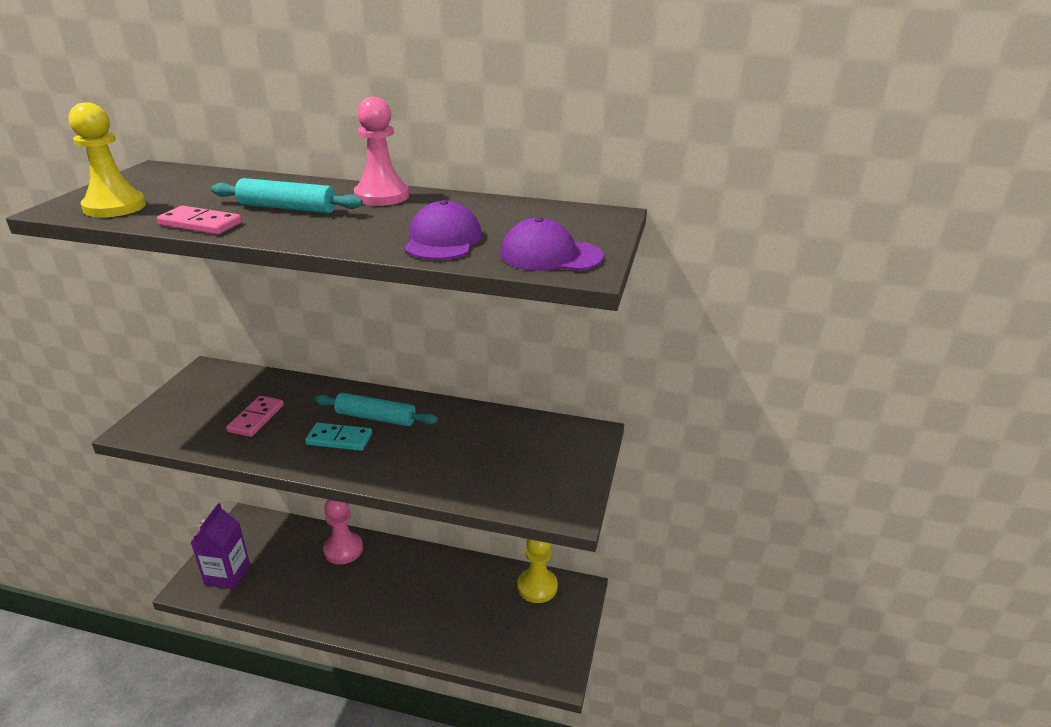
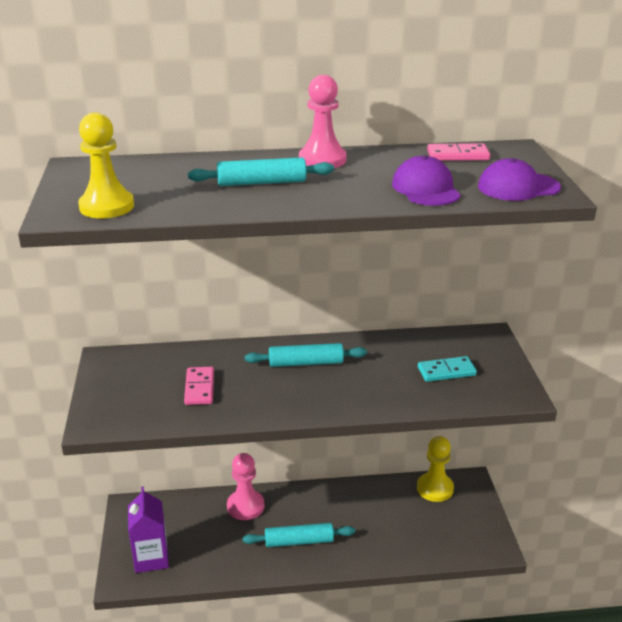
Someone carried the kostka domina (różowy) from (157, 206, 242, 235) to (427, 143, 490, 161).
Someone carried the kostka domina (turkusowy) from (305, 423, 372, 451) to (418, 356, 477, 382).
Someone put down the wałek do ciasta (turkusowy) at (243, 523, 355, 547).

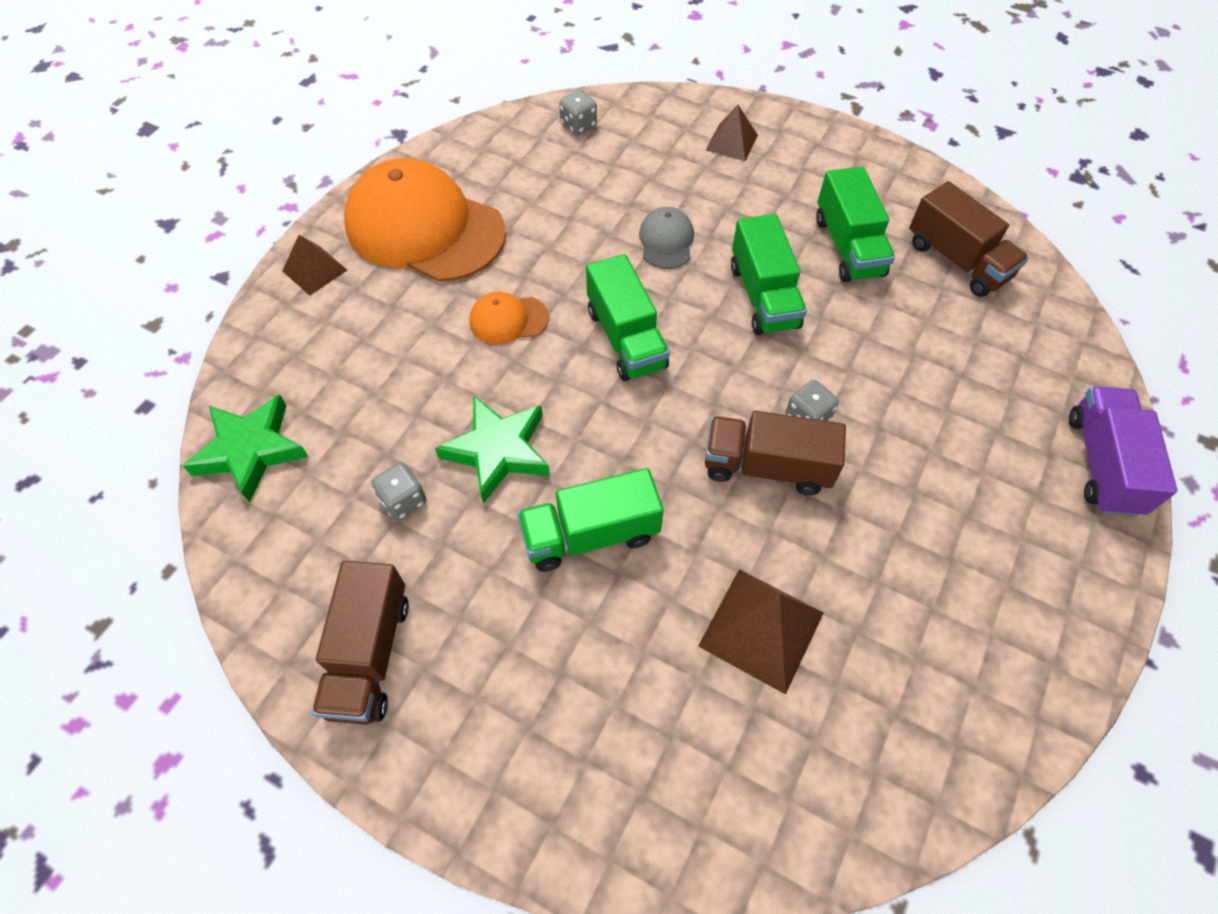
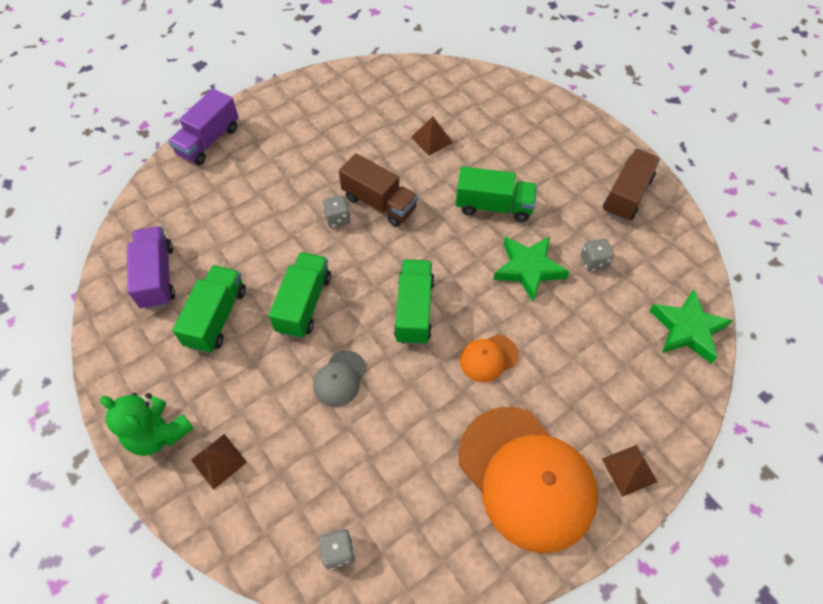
Someone repainted the ciężarówka (brązowy) at (909, 181, 1029, 297), which became the ciężarówka (fioletowy) at (127, 226, 175, 310).
Someone rotated the czapka (pomarańczowy) at (469, 292, 549, 344) by 135 degrees clockwise.
Someone scaled the piramida (brązowy) at (698, 569, 824, 695) by 0.63.
Someone put down the miś (zielony) at (100, 393, 194, 456).

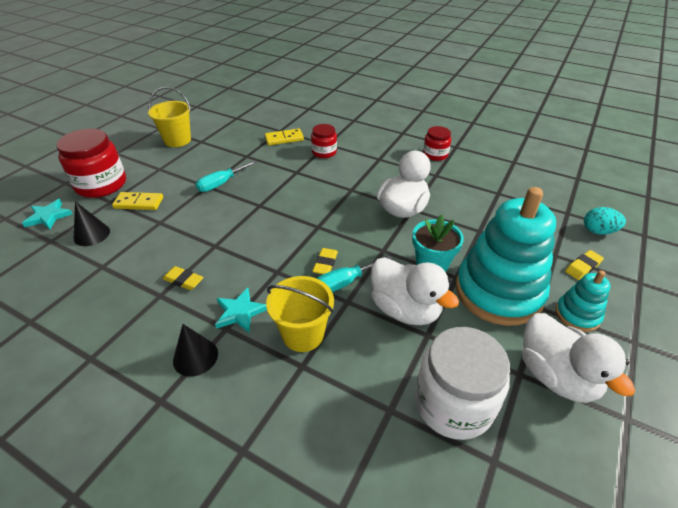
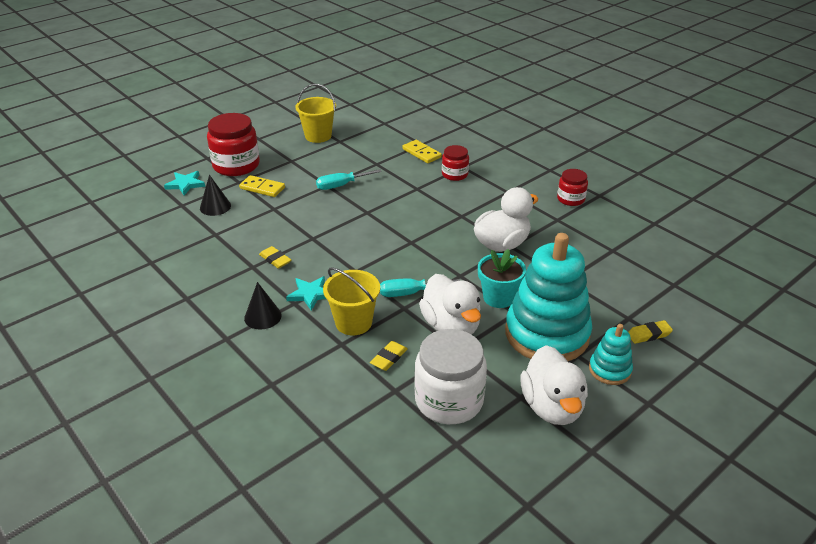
Someone rotated the kostka domina (żółty) at (265, 129, 304, 145) by 45 degrees clockwise.
Someone took away the jajko (turkusowy) at (584, 207, 626, 235).
Someone carried the gumka do mazania (żółty) from (312, 248, 338, 274) to (370, 341, 407, 371).

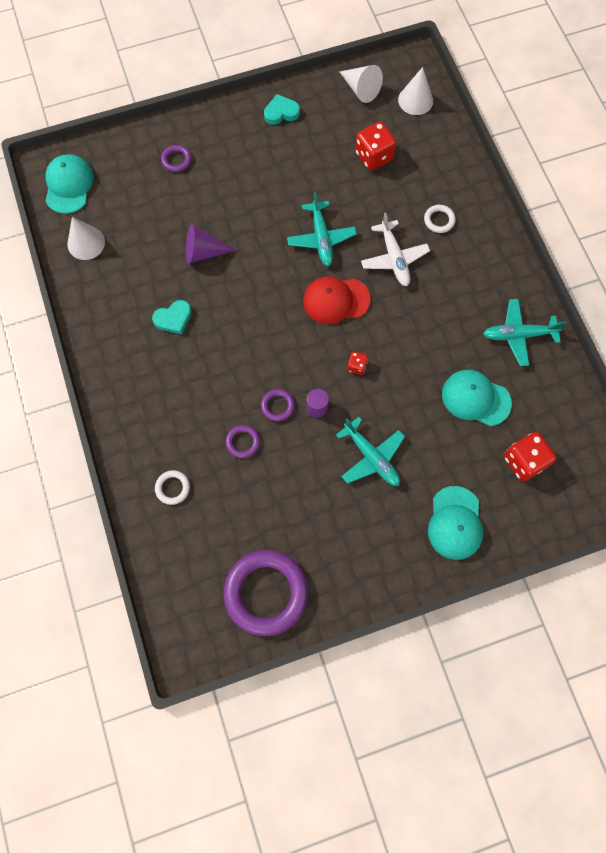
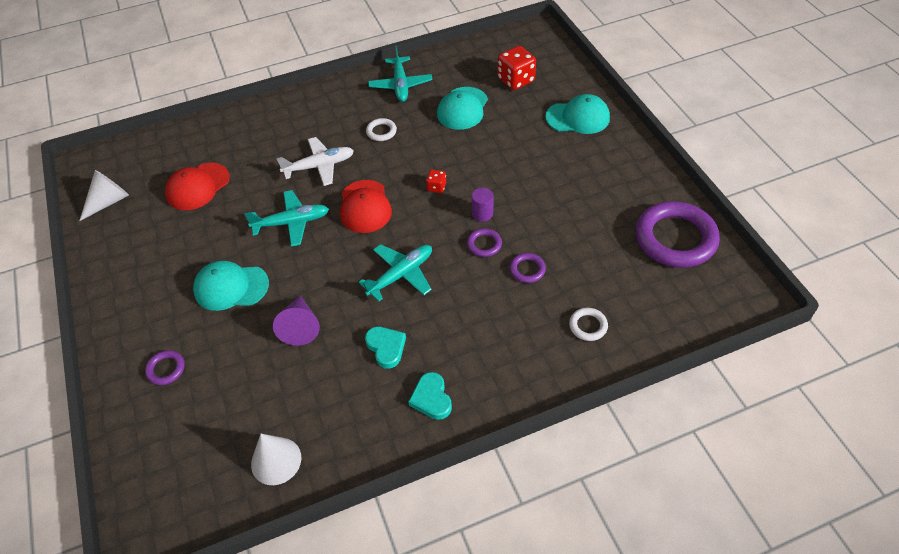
Someone took away the stożek (biały) at (398, 67, 433, 115).
Someone carried the serce (turkusowy) from (264, 94, 300, 125) to (408, 372, 452, 420).
Someone swapped the kostka do gry (czerwony) at (355, 122, 397, 171) for the czapka (czerwony) at (165, 163, 230, 210).
Someone carried the czapka (turkusowy) from (45, 154, 94, 214) to (193, 261, 269, 311).
Someone carried the pierścień (biały) from (424, 205, 456, 233) to (366, 118, 397, 141).
Someone carried the samolot (turkusowy) from (336, 417, 405, 486) to (359, 244, 432, 301).

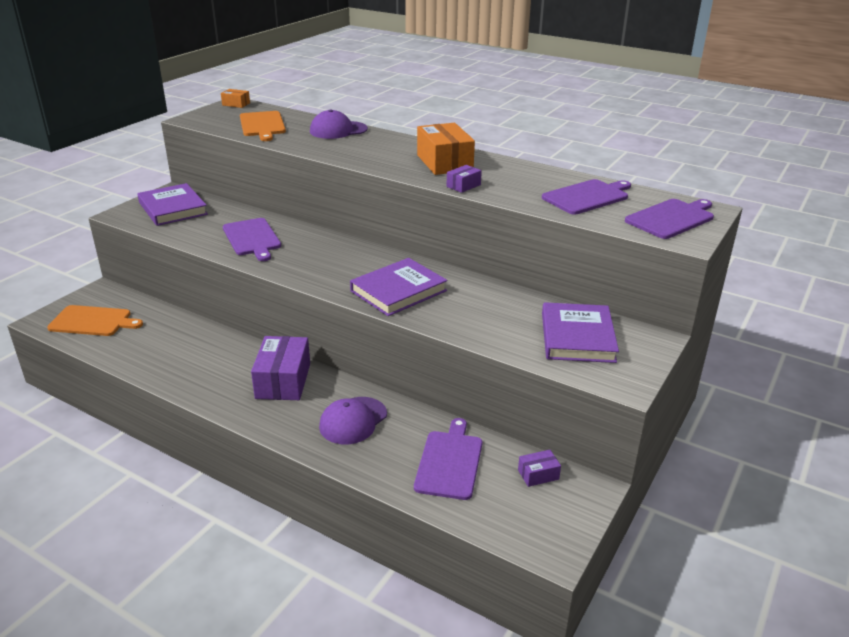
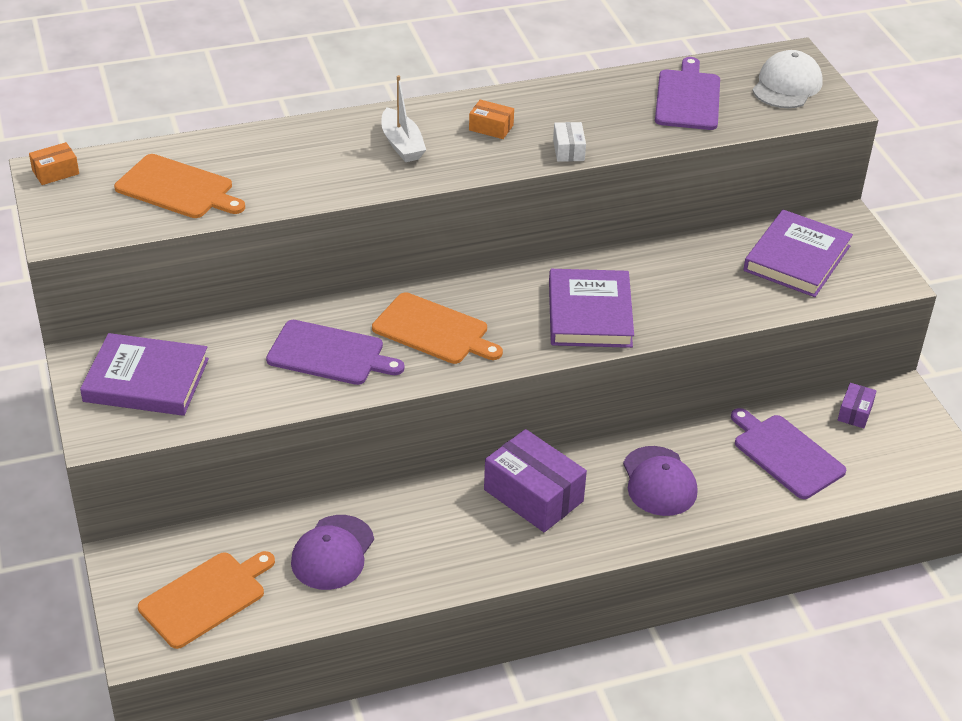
Someone carried the czapka (fioletowy) from (310, 109, 368, 139) to (291, 515, 374, 590).
Someone scaled the pudełko (pomarańczowy) at (417, 123, 475, 175) by 0.48.
Someone repainted the pudełko (fioletowy) at (447, 165, 482, 193), which became the pudełko (biały) at (553, 122, 586, 162).
Someone swapped the deska do krojenia (fioletowy) at (625, 199, 714, 239) for the czapka (biały) at (752, 50, 823, 108).
Someone rotated the książka (fioletowy) at (542, 302, 619, 363) by 75 degrees clockwise.
Someone put down the łódka (biały) at (381, 75, 426, 162).
Someone put down the deska do krojenia (pomarańczowy) at (372, 292, 503, 364).

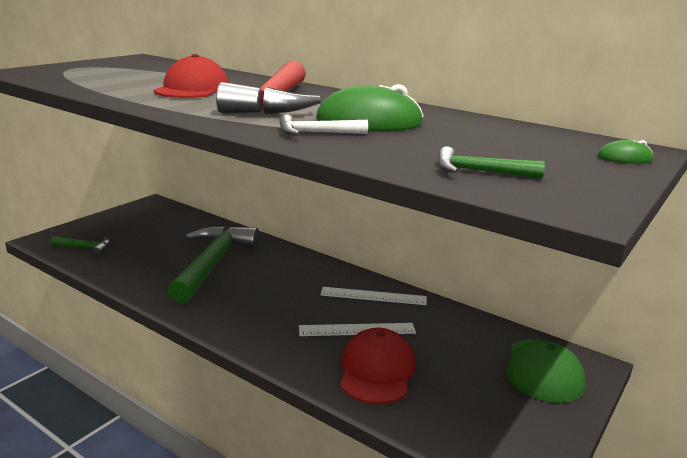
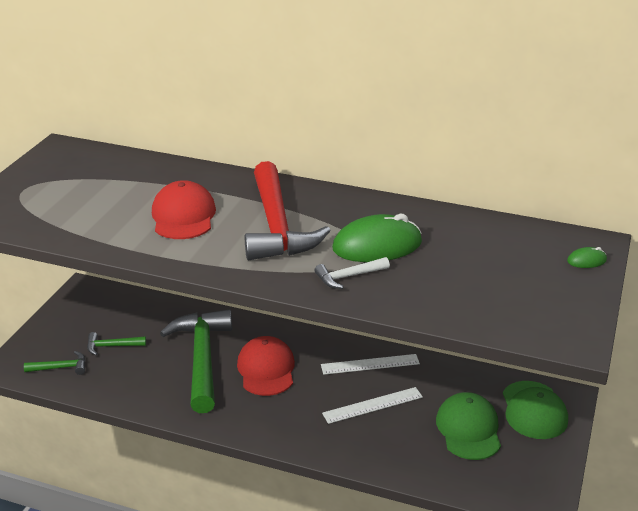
Someone carried the młotek (zielony) from (438, 146, 545, 178) to (87, 332, 146, 356).
Someone carried the czapka (czerwony) from (340, 328, 416, 404) to (237, 336, 295, 396).
Someone put down the czapka (zielony) at (436, 392, 501, 460).

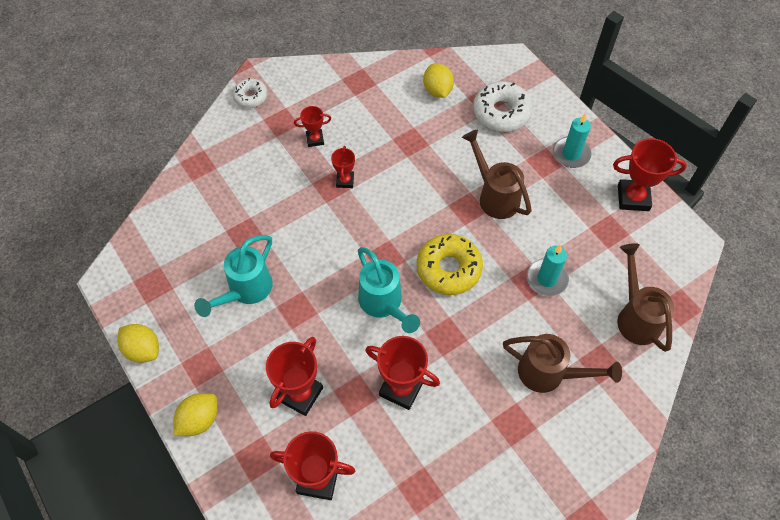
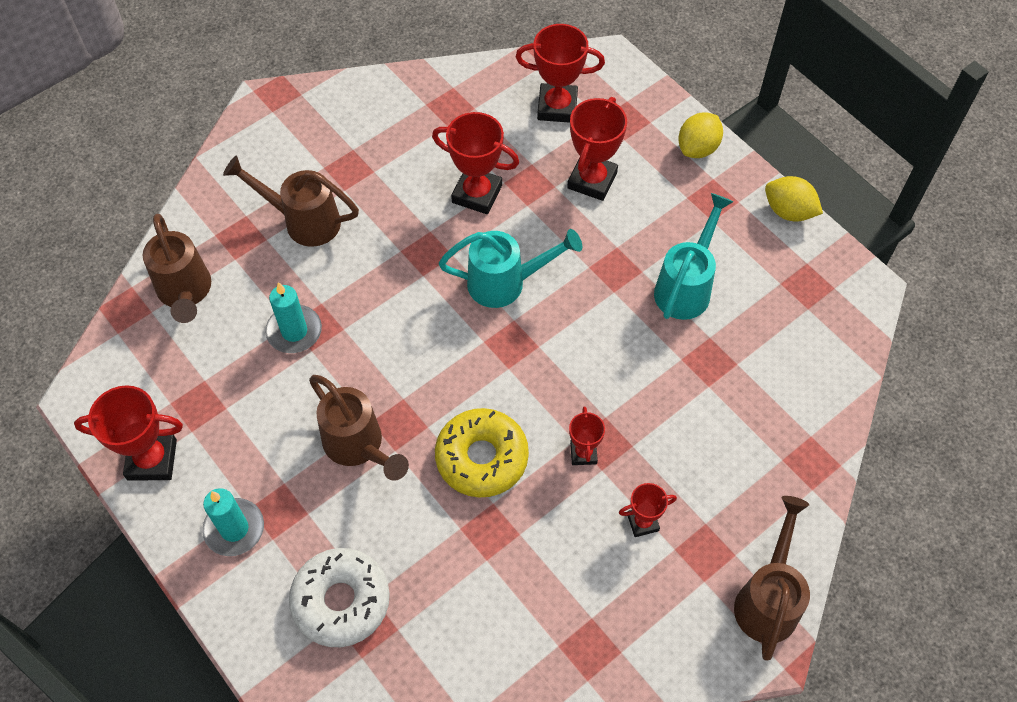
Someone took away the cytryna (żółty) at (423, 63, 454, 98).
Someone swapped the donut (biały) at (233, 78, 268, 108) for the konewka (brązowy) at (734, 496, 810, 661).
Someone carried the donut (żółty) from (417, 234, 483, 295) to (435, 408, 529, 497).
Someone rotated the konewka (turkusowy) at (358, 247, 420, 333) by 120 degrees clockwise.

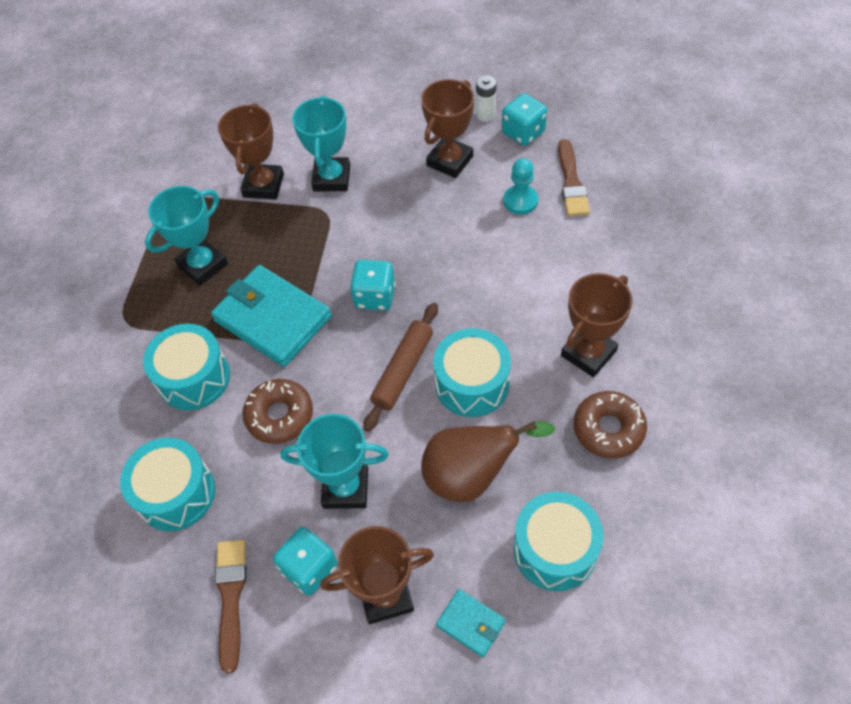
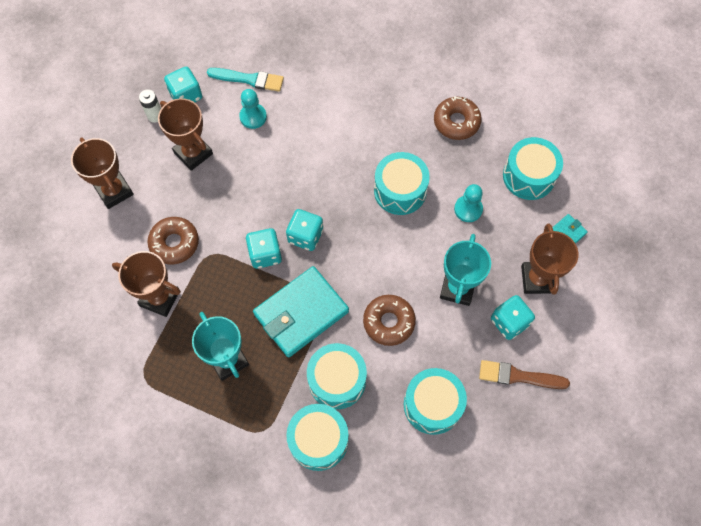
Someone swapped the puchar (turkusowy) at (292, 95, 350, 192) for the donut (brązowy) at (147, 217, 199, 264).
Someone repainted the pędzel (brązowy) at (558, 139, 590, 216), which became the pędzel (turkusowy) at (207, 68, 284, 92).
Someone carried the puchar (brązowy) from (561, 273, 633, 377) to (71, 137, 134, 209).
Someone took away the wałek do ciasta (brązowy) at (363, 303, 438, 432).
Someone swapped the gruszka (brązowy) at (421, 421, 555, 502) for the pionek (turkusowy) at (454, 184, 483, 222).
Someone put down the kostka do gry (turkusowy) at (246, 228, 282, 269).
Someone put down the bęben (turkusowy) at (286, 404, 349, 471).

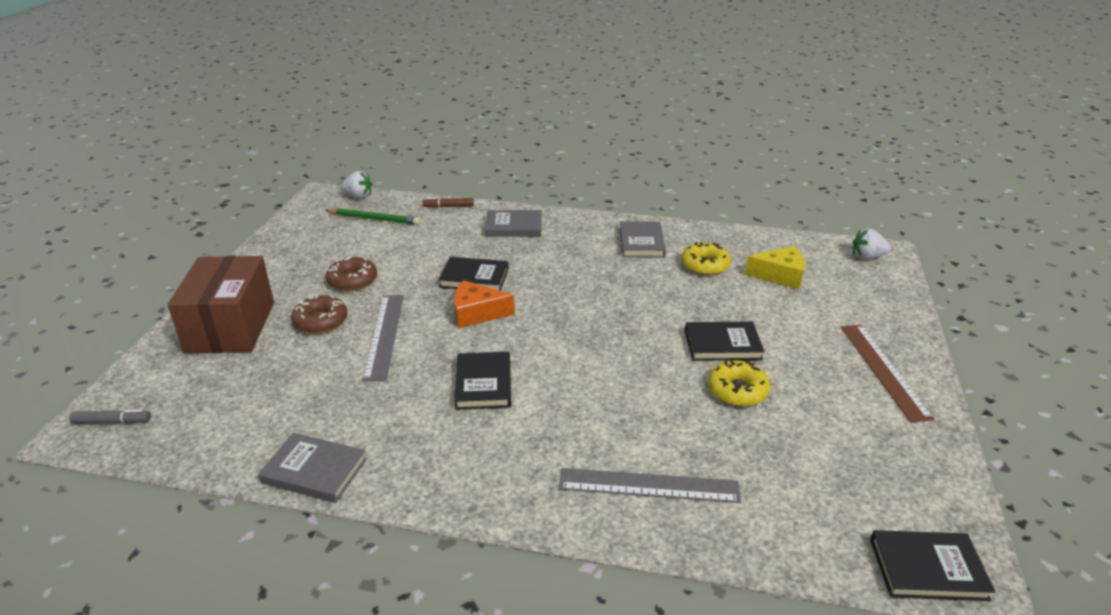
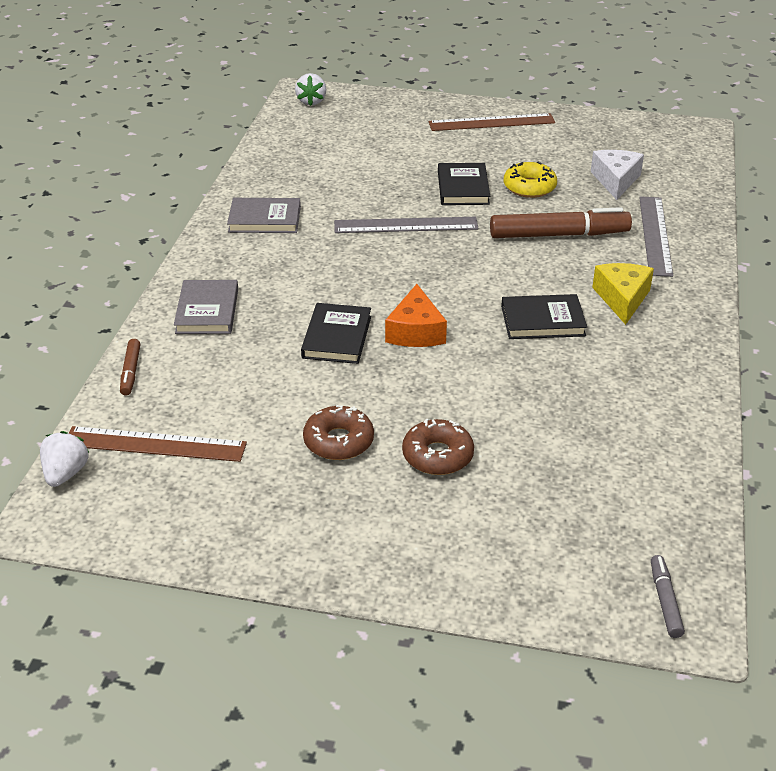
Someone swapped the ołówek (zielony) at (325, 208, 420, 225) for the linijka (brązowy) at (69, 426, 247, 462).
Someone took away the donut (żółty) at (681, 242, 731, 276).
Someone carried the ser (żółty) from (745, 246, 805, 289) to (592, 263, 654, 325).
Someone took away the pudełko (brązowy) at (168, 256, 274, 354).
Someone carried the linijka (szary) from (362, 295, 404, 381) to (334, 217, 478, 233).
Someone took away the książka (szary) at (258, 433, 367, 503).
Someone took away the książka (czarny) at (870, 530, 995, 601).
Someone put down the ser (biały) at (591, 150, 644, 200).
Someone put down the flamaster (brązowy) at (490, 207, 632, 238).

